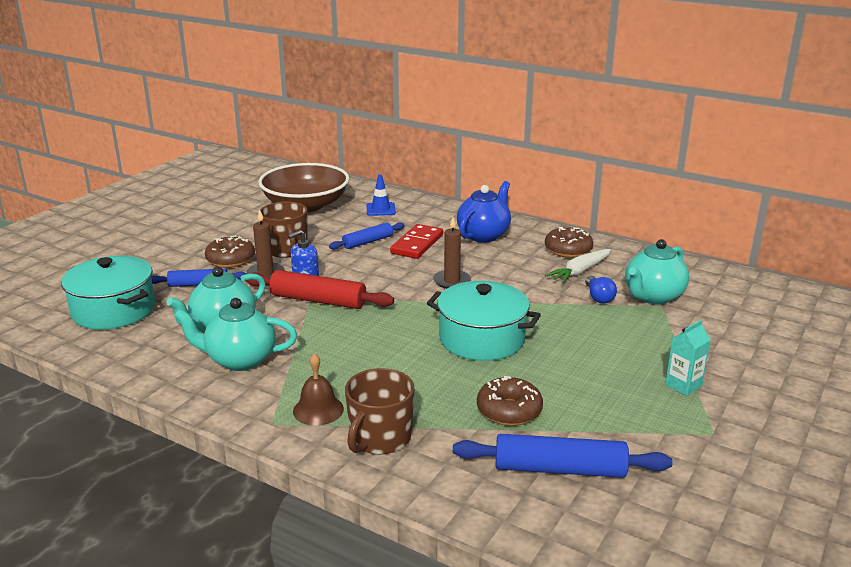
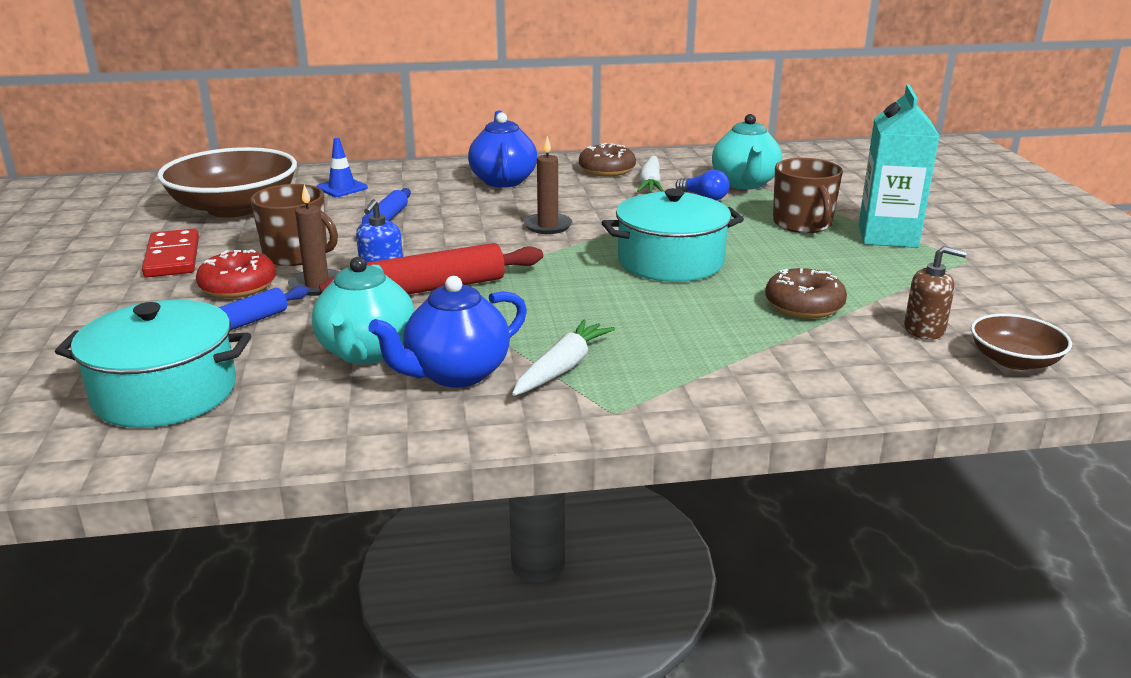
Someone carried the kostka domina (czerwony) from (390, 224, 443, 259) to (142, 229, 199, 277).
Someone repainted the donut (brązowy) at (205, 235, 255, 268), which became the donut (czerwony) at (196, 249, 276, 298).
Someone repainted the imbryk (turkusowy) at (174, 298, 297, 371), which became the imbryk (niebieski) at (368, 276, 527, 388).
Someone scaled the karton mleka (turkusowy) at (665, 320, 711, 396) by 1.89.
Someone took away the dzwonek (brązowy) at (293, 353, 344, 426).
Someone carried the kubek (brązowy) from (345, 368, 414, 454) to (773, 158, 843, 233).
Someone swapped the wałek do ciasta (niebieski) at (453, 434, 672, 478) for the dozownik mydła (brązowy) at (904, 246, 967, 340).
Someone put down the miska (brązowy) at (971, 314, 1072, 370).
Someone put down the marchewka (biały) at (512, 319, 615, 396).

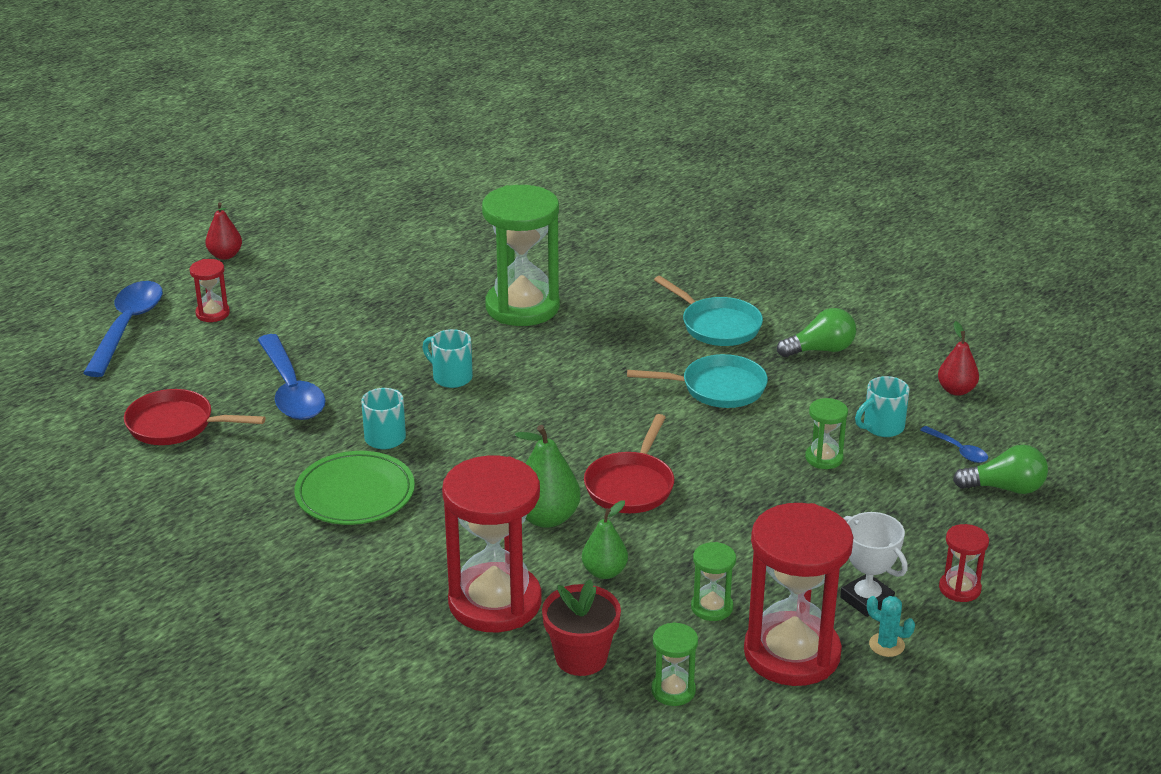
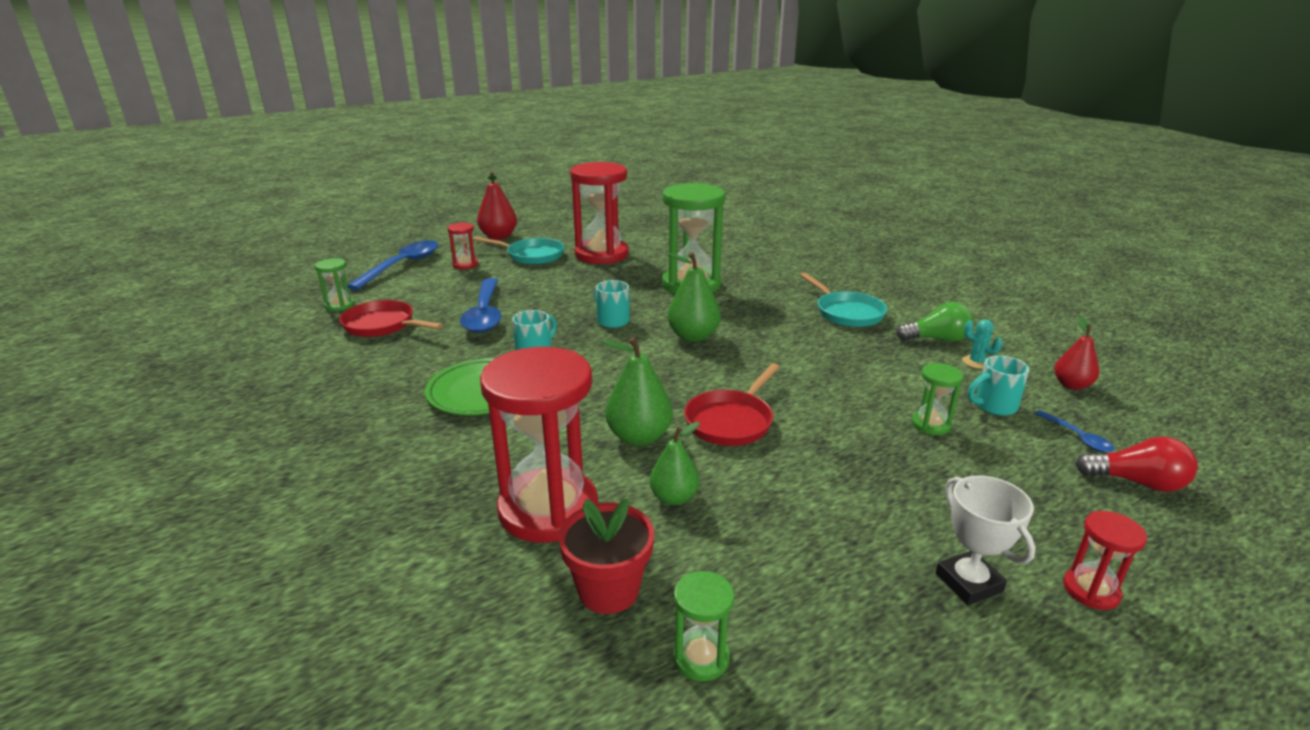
Someone scaled the gruszka (czerwony) at (205, 202, 242, 260) by 1.52.
Someone carried the patelnia (turkusowy) from (627, 354, 768, 408) to (473, 237, 564, 265).
Someone repainted the żarówka (zielony) at (953, 445, 1048, 494), which became the żarówka (czerwony) at (1075, 437, 1198, 492).
Someone carried the klepsydra (czerwony) from (744, 503, 853, 686) to (570, 162, 629, 264).
Someone carried the klepsydra (zielony) from (691, 542, 736, 621) to (315, 258, 355, 311).
Someone carried the kaktus (turkusowy) from (867, 596, 915, 657) to (962, 320, 1003, 369).
Someone put down the gruszka (zielony) at (668, 252, 721, 342).

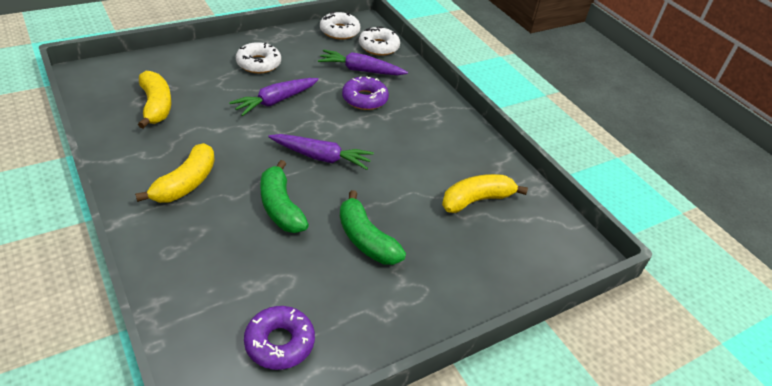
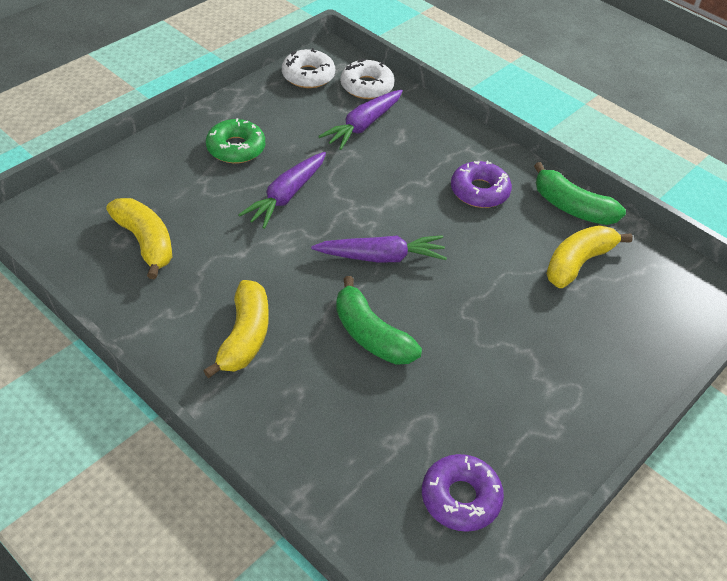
Someone repainted the donut (biały) at (236, 42, 281, 73), which became the donut (zielony) at (206, 118, 265, 163).
Someone rotated the marchewka (fioletowy) at (318, 49, 408, 75) by 45 degrees counterclockwise.
Someone carried the donut (fioletowy) from (342, 76, 389, 110) to (451, 161, 512, 208).
Someone carried the banan (zielony) from (340, 190, 406, 265) to (534, 162, 626, 225).

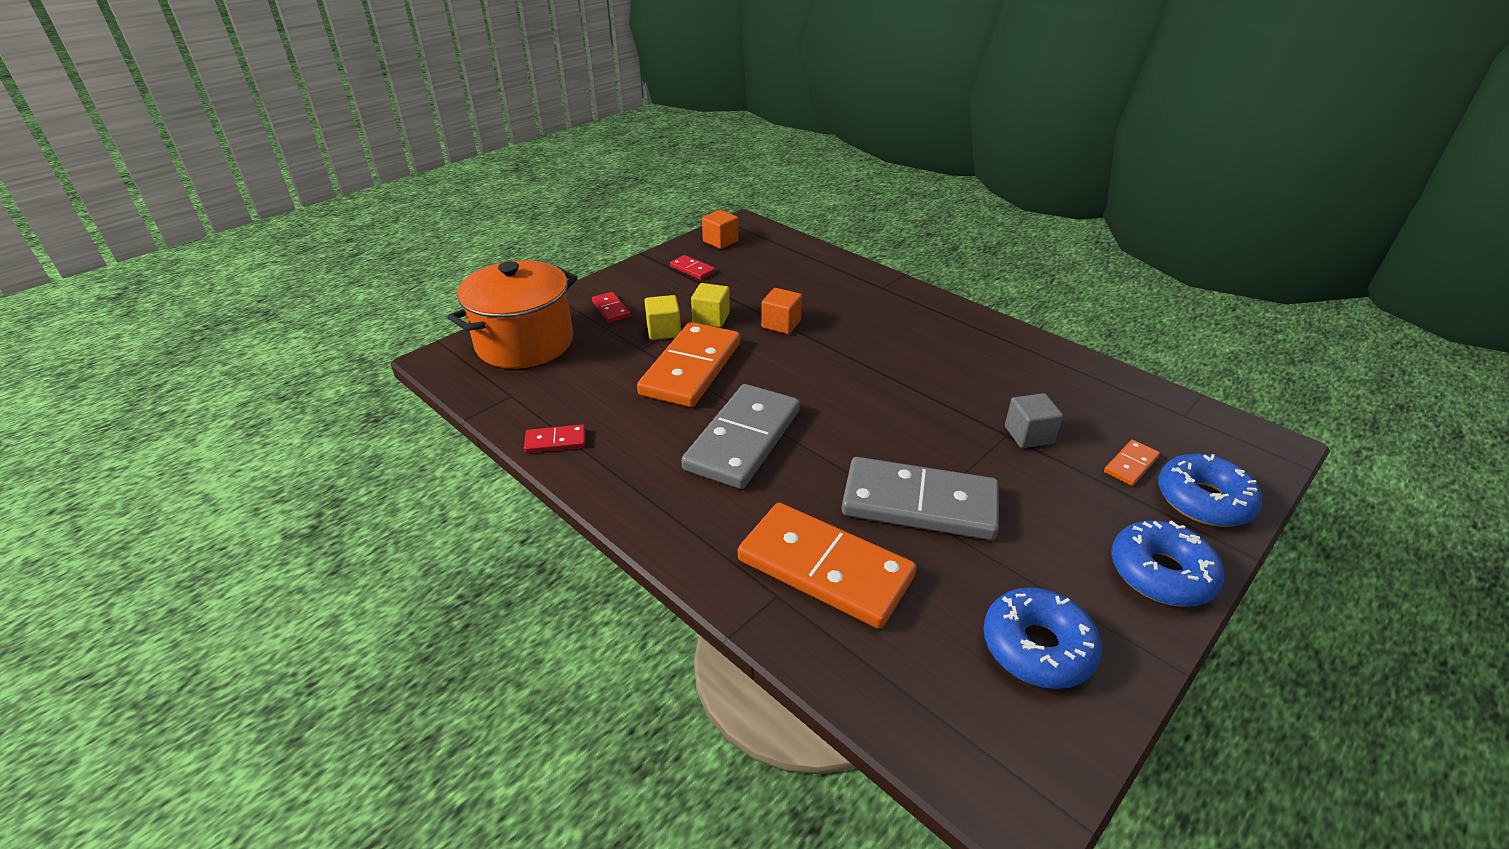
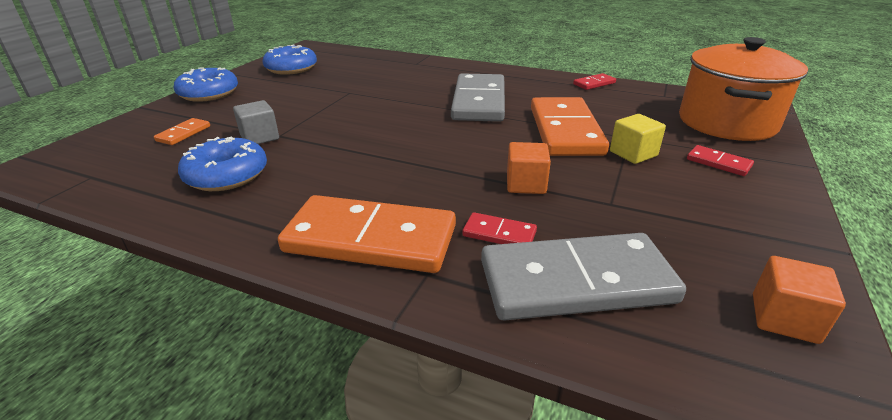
Someone carried the kostka domina (czerwony) from (670, 255, 715, 280) to (462, 212, 537, 244).
Someone took away the sześcian (żółty) at (691, 283, 730, 327).
Someone carried the donut (niebieski) from (1158, 453, 1262, 527) to (178, 136, 267, 191).
Someone carried the kostka domina (szary) from (842, 457, 999, 540) to (481, 233, 686, 321).
Someone carried the kostka domina (pomarańczowy) from (738, 503, 917, 629) to (278, 195, 456, 273).

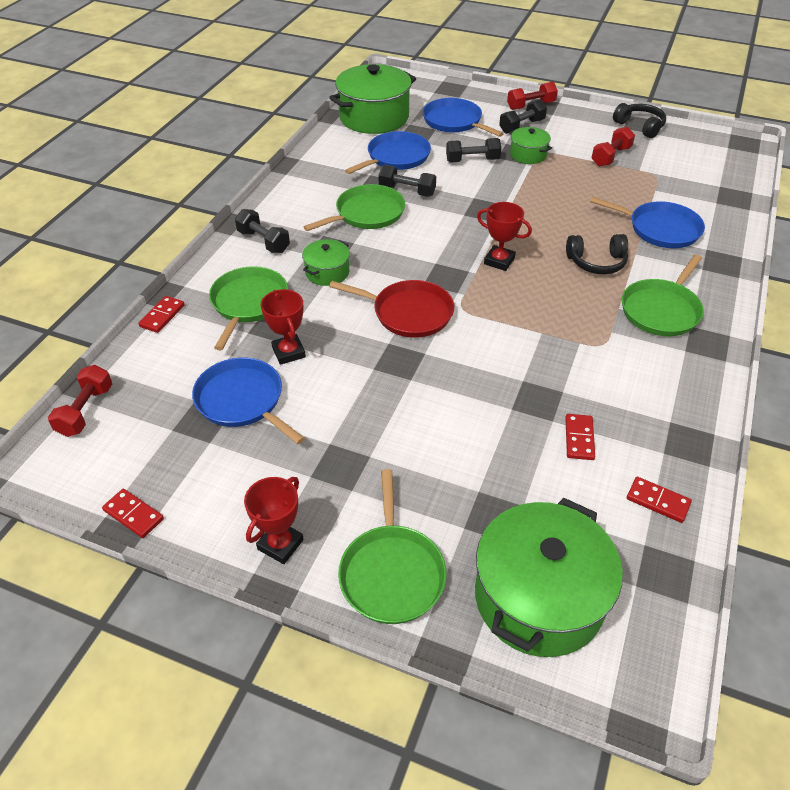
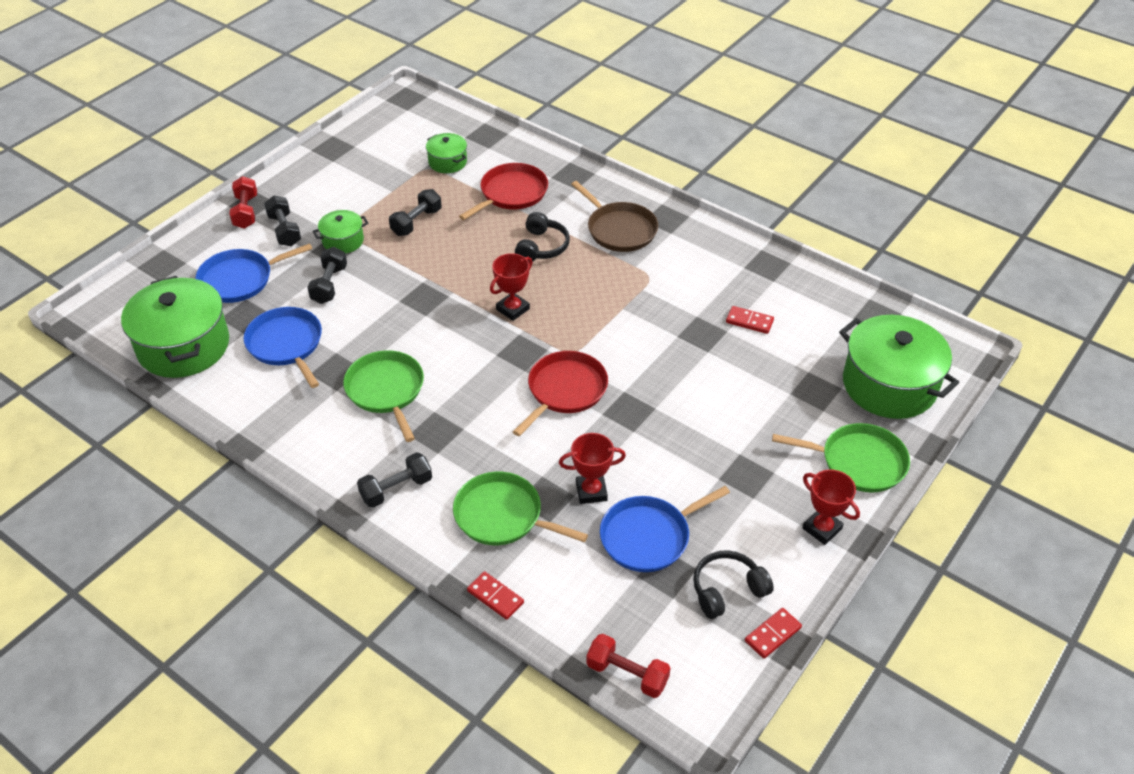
Someone carried the słuchawki (czarny) from (613, 103, 666, 138) to (693, 550, 774, 619).
Someone took away the hantel (czerwony) at (591, 126, 635, 167).
Someone carried the hantel (czarny) from (379, 165, 436, 197) to (389, 189, 442, 236).
Someone repainted the patelnia (niebieski) at (590, 197, 705, 248), which became the patelnia (czerwony) at (459, 163, 548, 220).
Someone carried the garnek (zielony) from (302, 239, 350, 286) to (426, 133, 467, 173).
Someone repainted the patelnia (zielony) at (622, 254, 704, 336), which became the patelnia (brązowy) at (571, 181, 658, 252).
Someone took away the kostka domina (czerwony) at (627, 477, 692, 523).

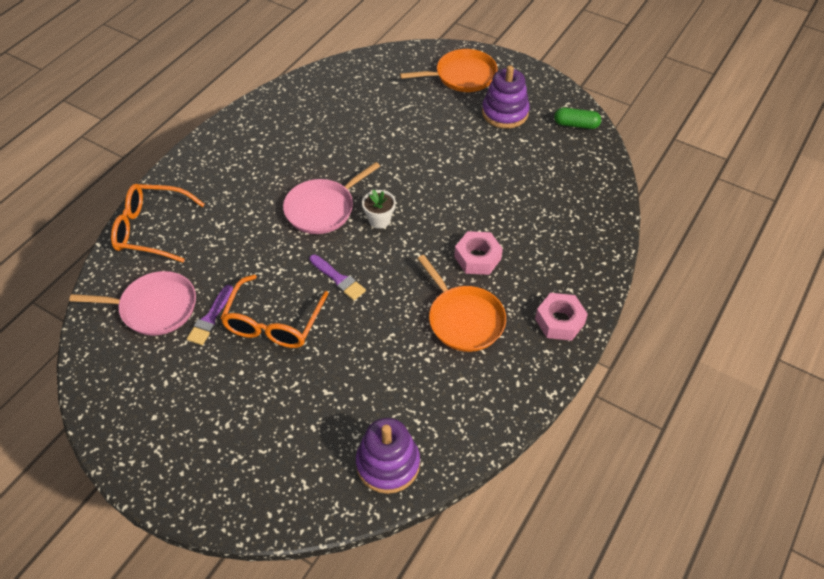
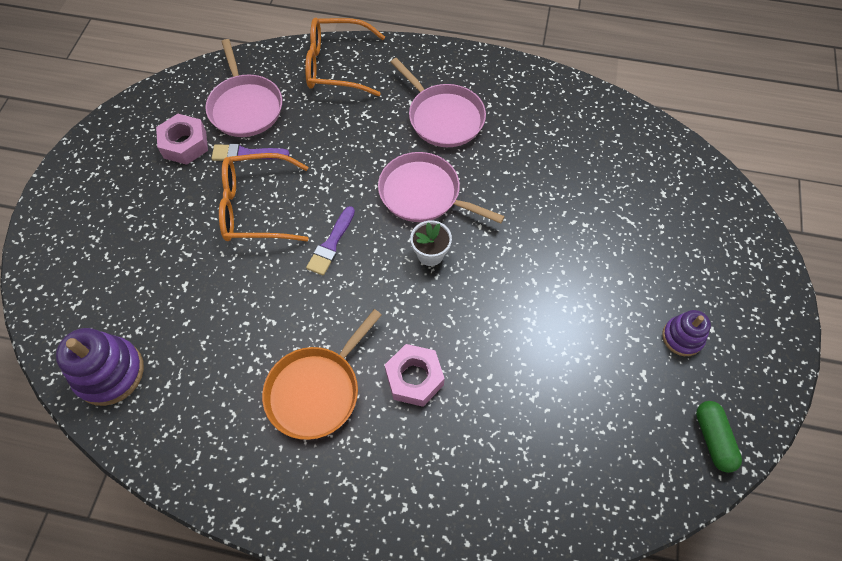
Someone took away the patelnia (pomarańczowy) at (400, 49, 498, 92).
Someone scaled the zabawka nakładanka (fioletowy) at (482, 65, 530, 129) by 0.61.
Someone rotated the okulary (pomarańczowy) at (111, 184, 205, 262) by 75 degrees counterclockwise.
Someone carried the nakrętka (różowy) from (535, 293, 588, 341) to (156, 114, 208, 165).
Someone put down the patelnia (różowy) at (391, 58, 486, 147).

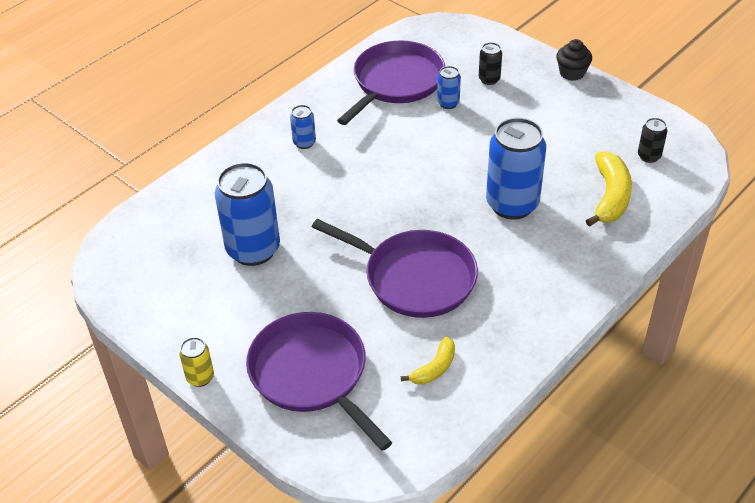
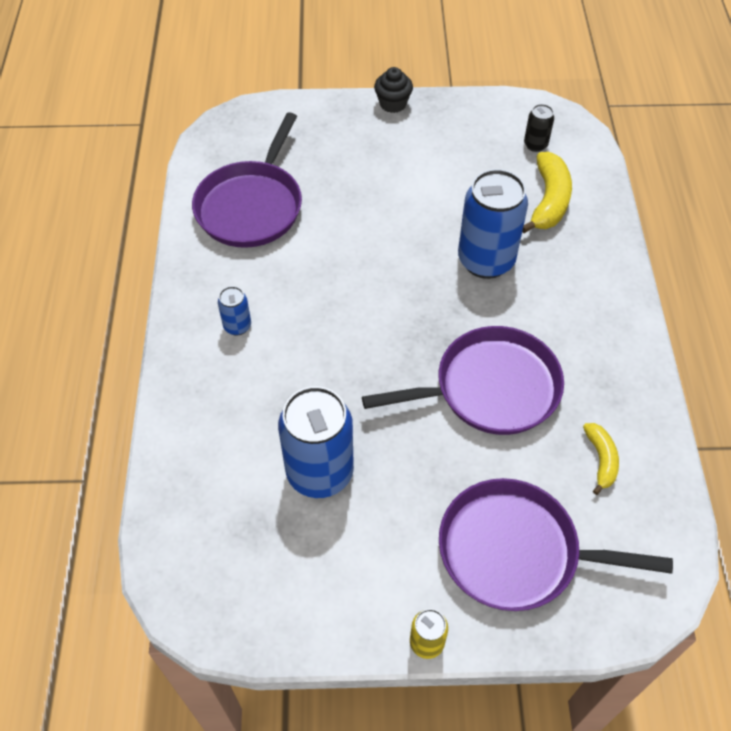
Someone rotated the patelnia (fioletowy) at (337, 40, 445, 125) by 150 degrees counterclockwise.
Someone took away the puszka (czarny) at (479, 42, 502, 85).
Someone took away the puszka (niebieski) at (437, 66, 461, 109).
Someone rotated the banan (żółty) at (586, 151, 632, 227) by 45 degrees clockwise.

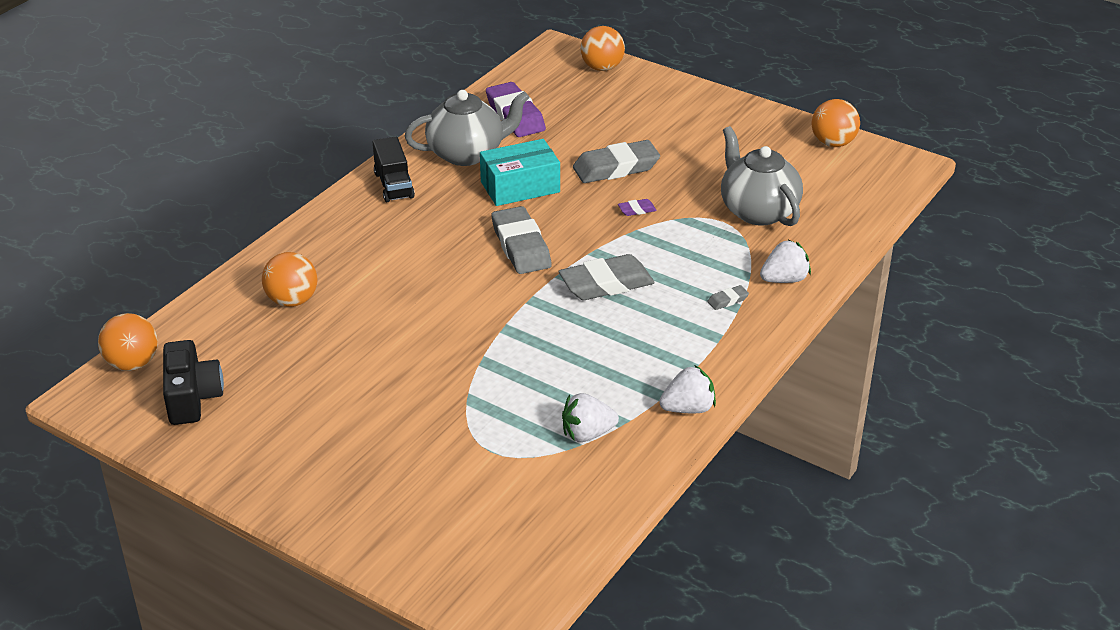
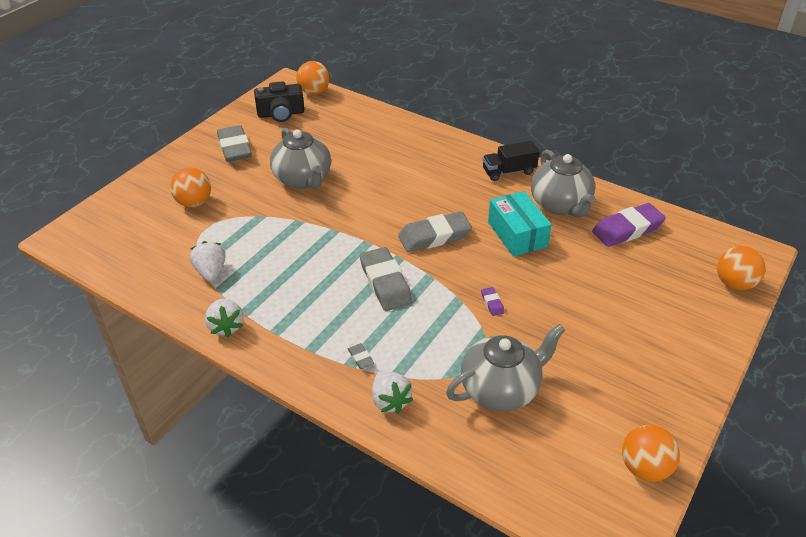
Someone carried the gumka do mazania (szary) from (573, 140, 660, 183) to (217, 125, 252, 162).
Someone carried the piłka (pomarańczowy) from (262, 252, 317, 307) to (170, 168, 211, 207).
Someone put down the imbryk (szary) at (270, 128, 331, 189).

